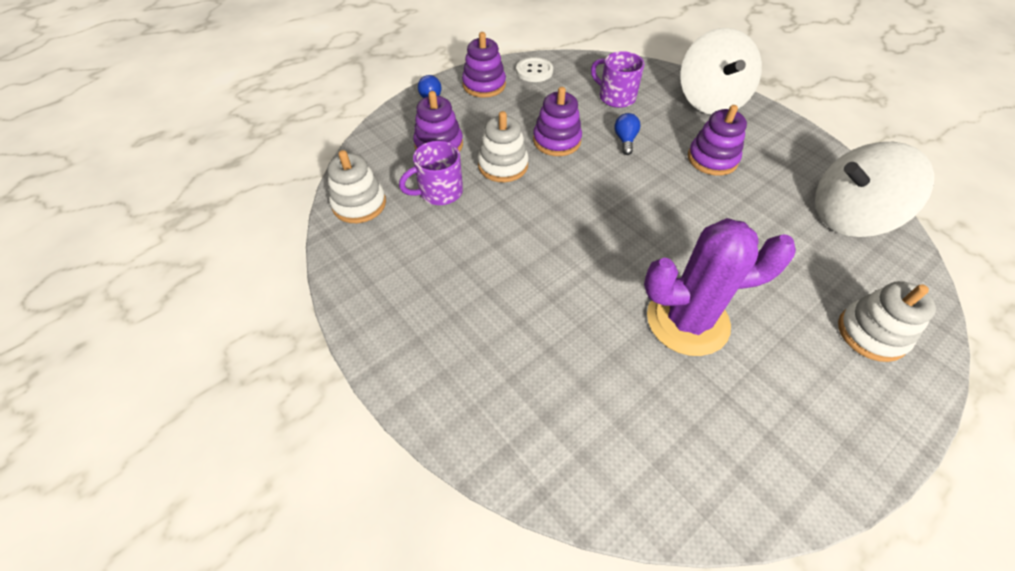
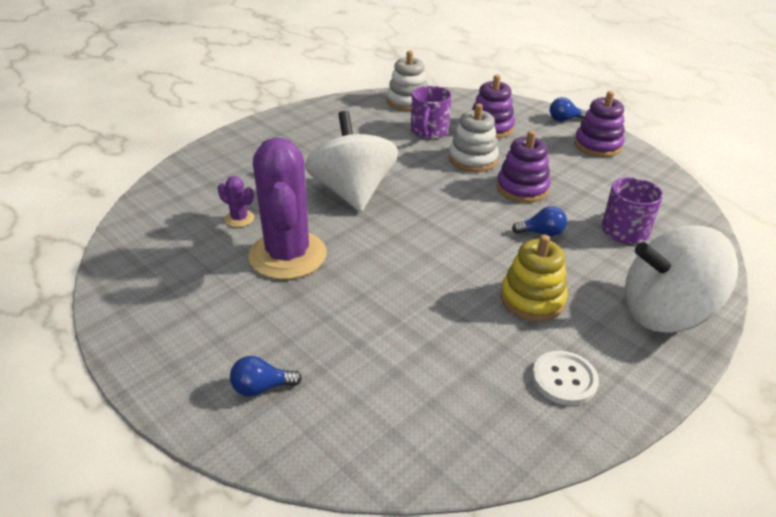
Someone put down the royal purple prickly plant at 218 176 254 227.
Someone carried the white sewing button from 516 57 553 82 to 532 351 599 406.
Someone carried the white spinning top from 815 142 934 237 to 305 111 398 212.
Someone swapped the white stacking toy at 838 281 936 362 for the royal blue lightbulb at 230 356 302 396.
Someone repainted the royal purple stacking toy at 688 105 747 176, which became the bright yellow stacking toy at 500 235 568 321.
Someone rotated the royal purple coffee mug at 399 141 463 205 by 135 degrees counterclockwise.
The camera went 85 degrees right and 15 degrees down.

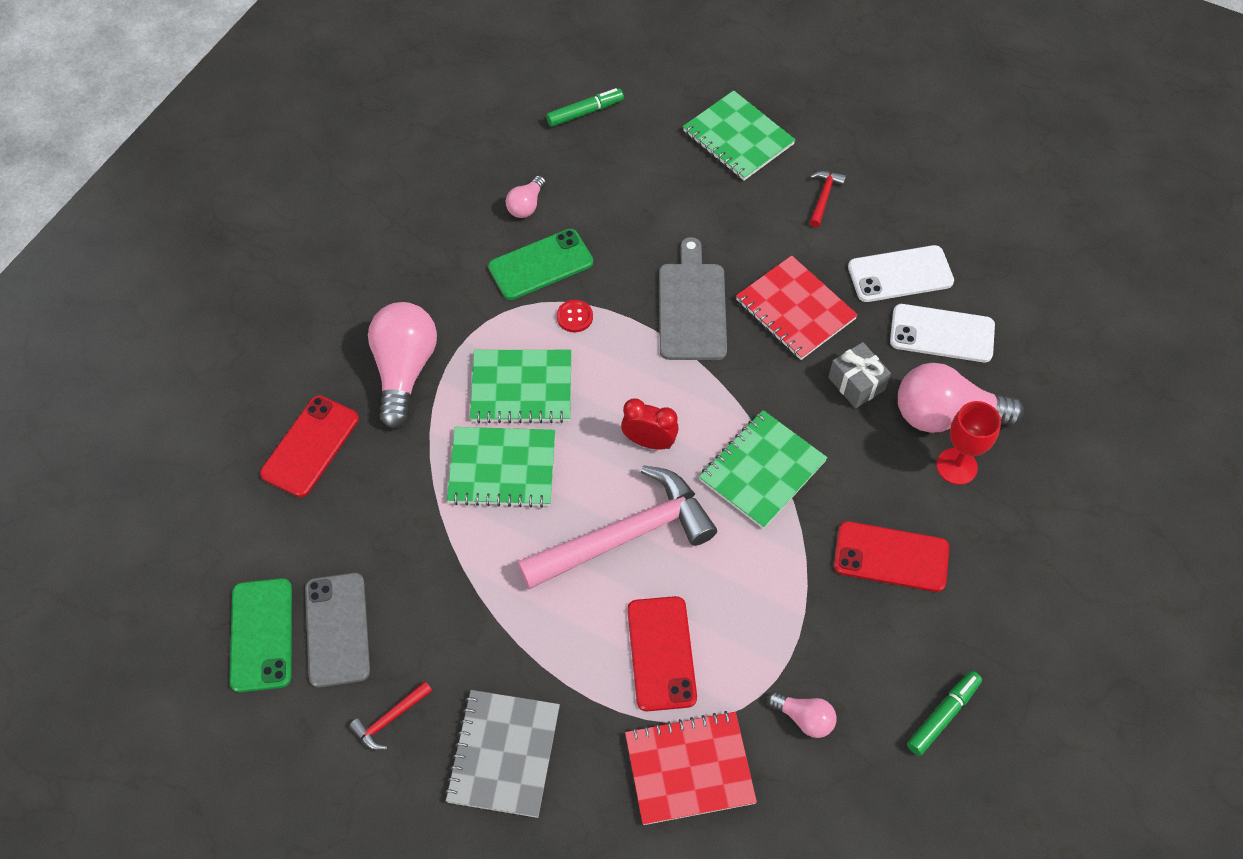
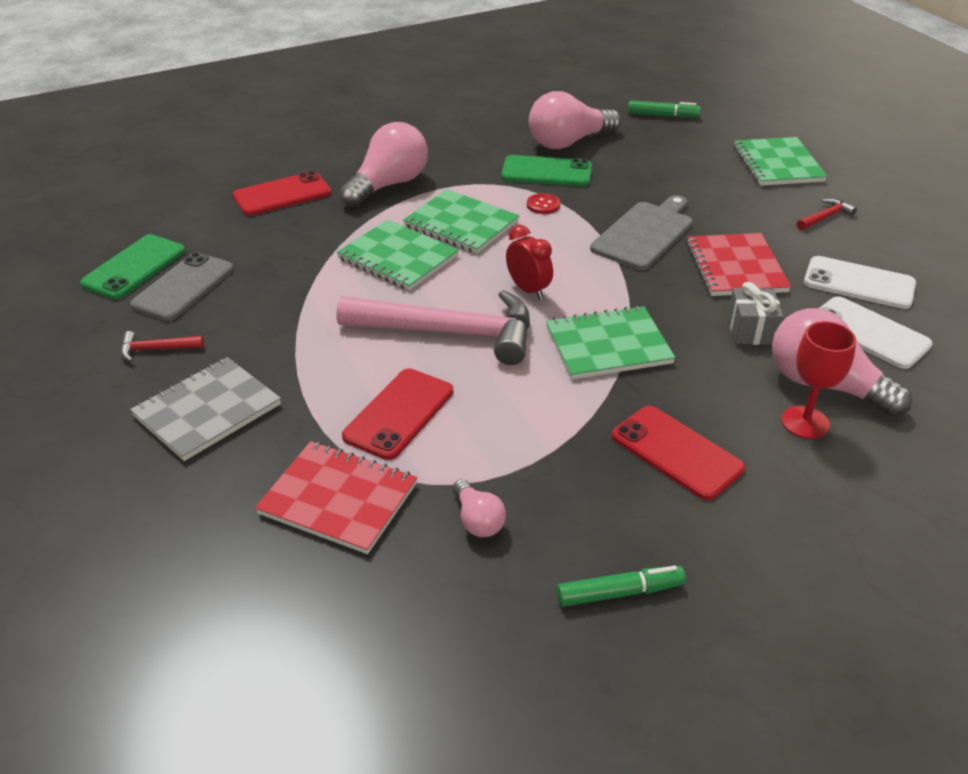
Someone scaled the rose-pink lightbulb at 506 176 546 218 by 2.01.
The camera went 35 degrees right and 20 degrees down.

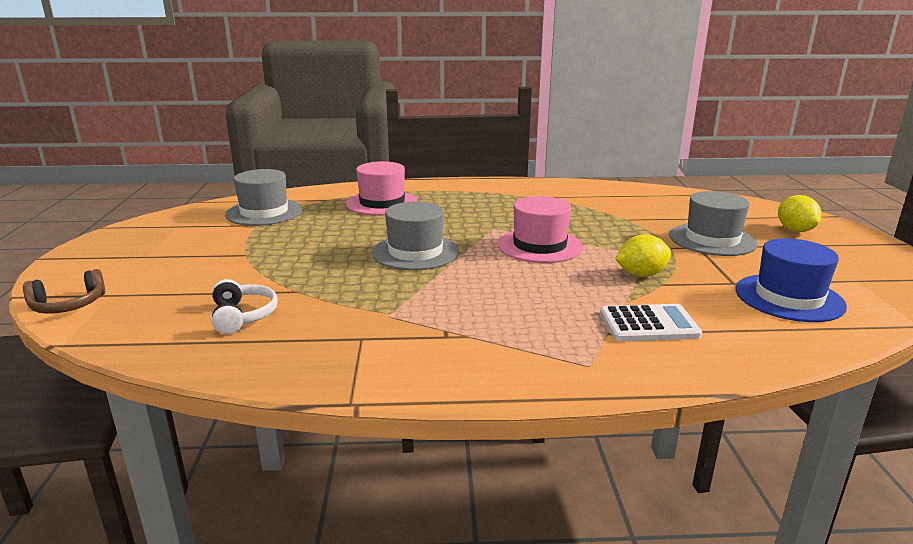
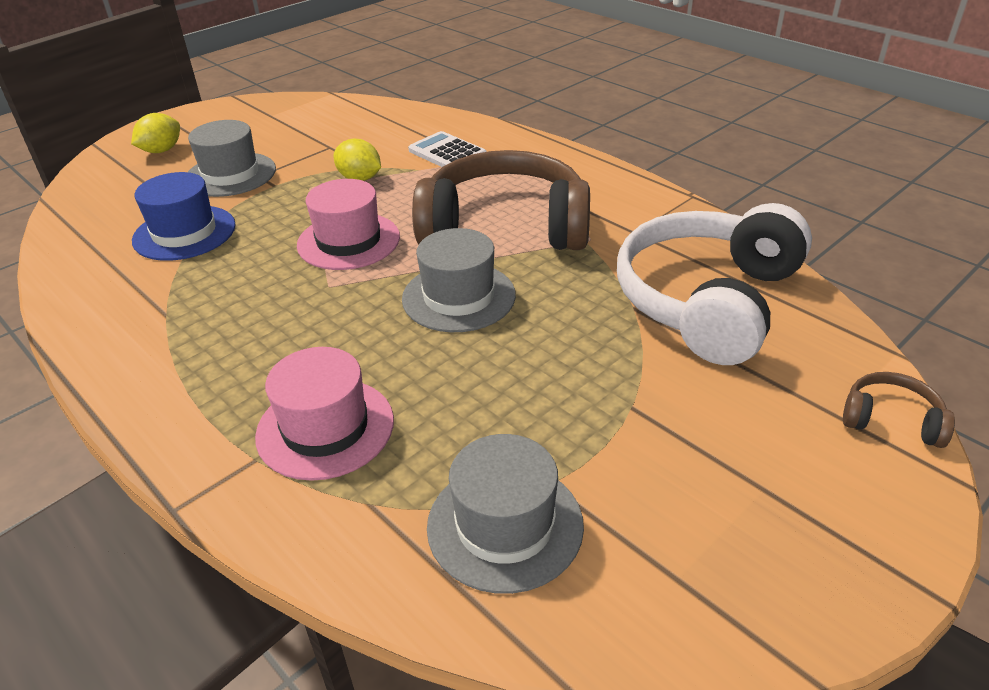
Someone put down the brown headphones at 412 150 590 250.
Someone carried the royal blue hat from 735 238 847 322 to 132 172 236 261.
Someone scaled the white headphones at 212 279 278 334 by 2.43.
The camera went 130 degrees left and 15 degrees up.

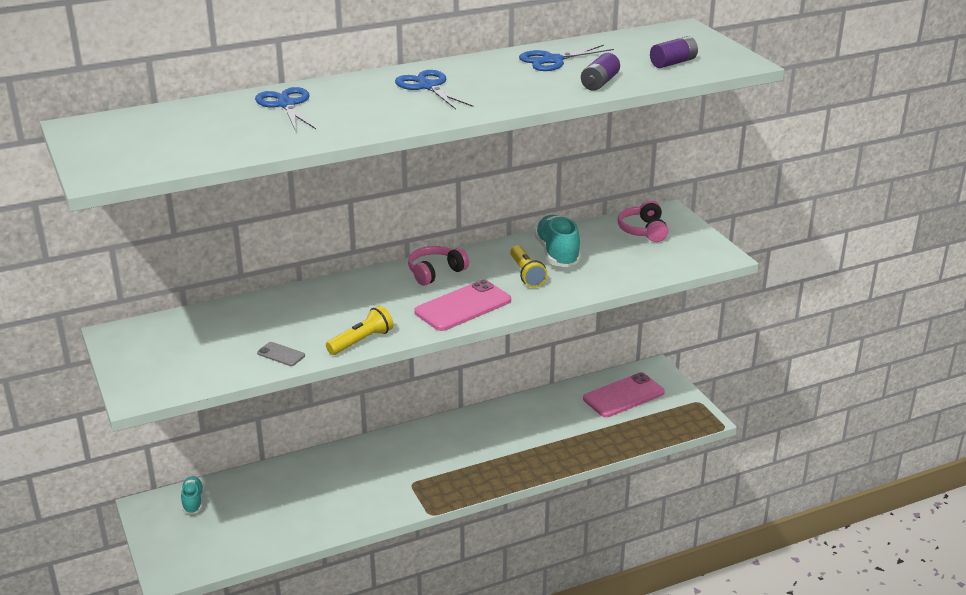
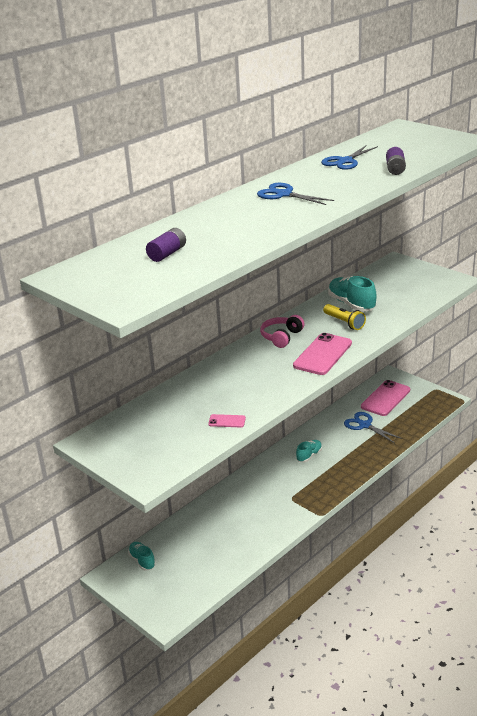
Someone took away the bright yellow flashlight at 326 306 393 355.
Someone took away the rose-pink headphones at 618 200 668 242.
Someone put down the teal shoe at 296 440 322 462.
Someone carried the royal blue pair of scissors from 255 87 316 131 to 344 412 402 443.
Someone carried the royal purple power cell from 650 36 698 68 to 146 228 186 262.
Someone repainted the gray mobile phone at 257 342 305 366, which became the rose-pink mobile phone at 208 414 246 427.
The camera went 20 degrees left and 0 degrees up.

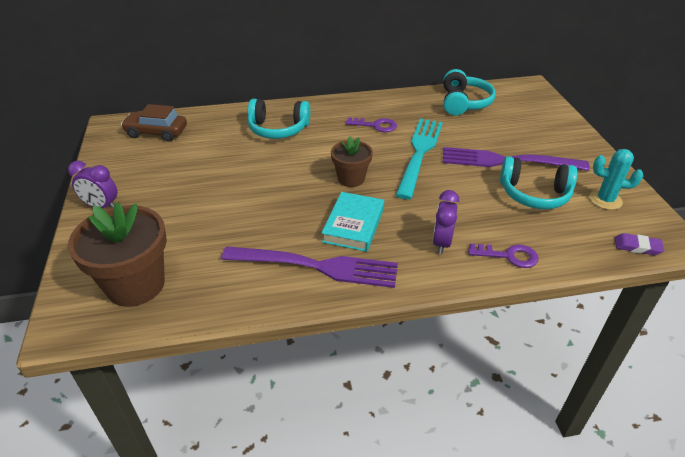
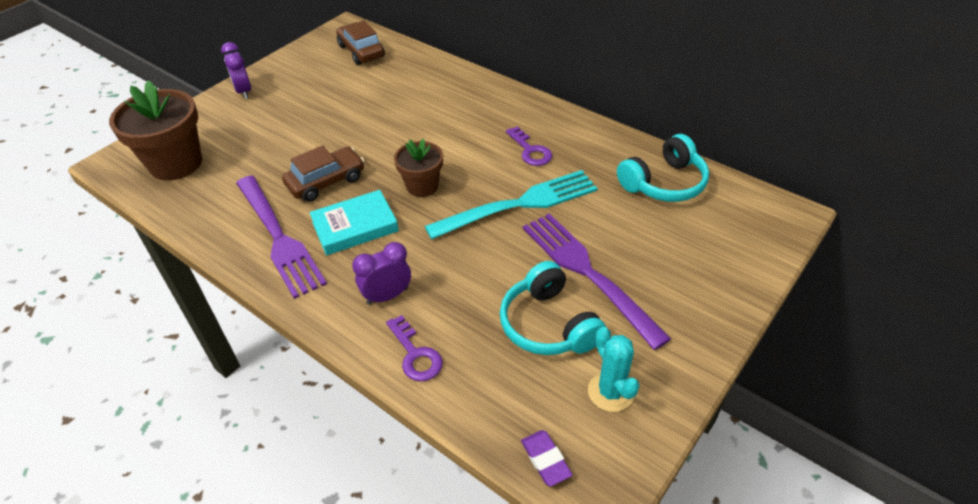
Someone took away the teal headphones at 248 99 310 139.
Someone put down the brown toy car at 282 145 364 202.
The camera went 50 degrees right and 5 degrees up.

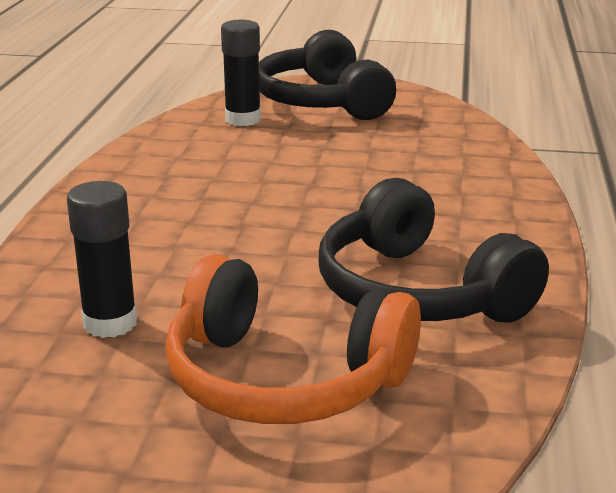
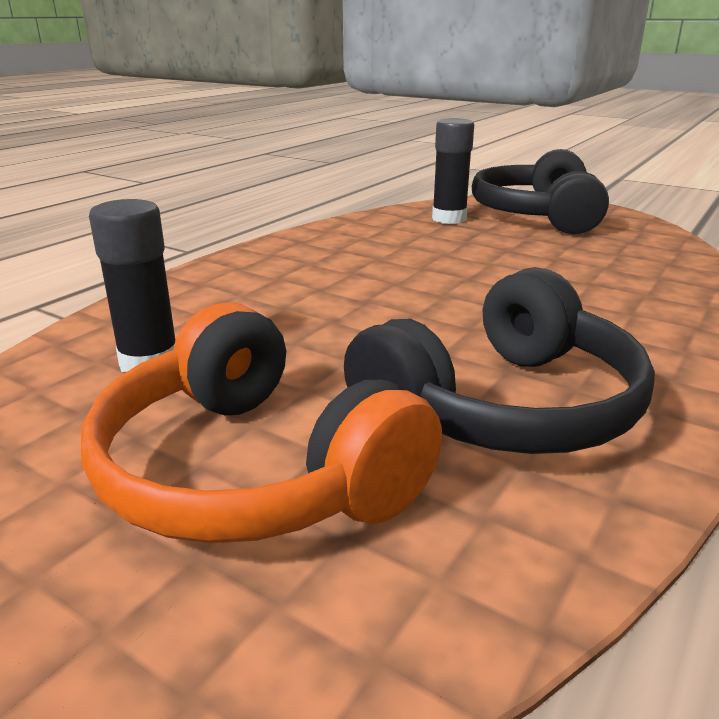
Someone rotated the black headphones at 318 178 549 323 by 120 degrees counterclockwise.
The camera went 25 degrees right and 0 degrees up.

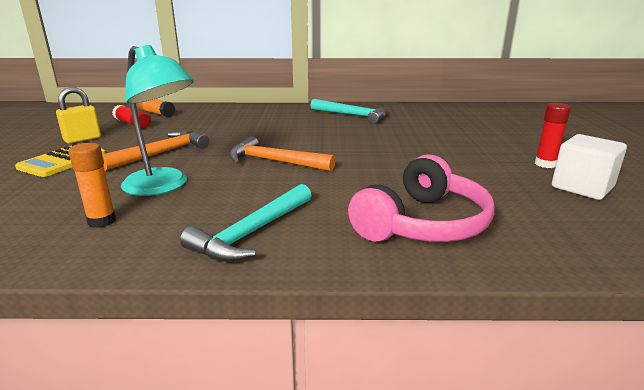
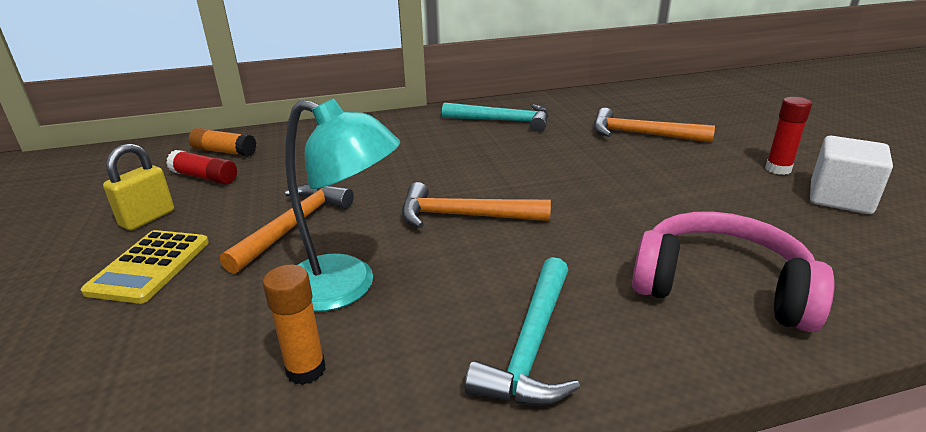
Someone put down the orange-coloured claw hammer at 594 108 715 143.
Someone rotated the rose-pink headphones at 348 154 495 242 by 90 degrees counterclockwise.
The camera went 15 degrees left and 5 degrees up.

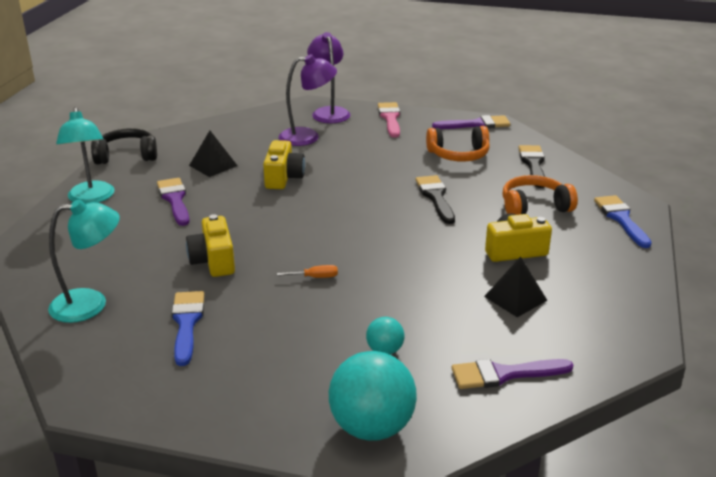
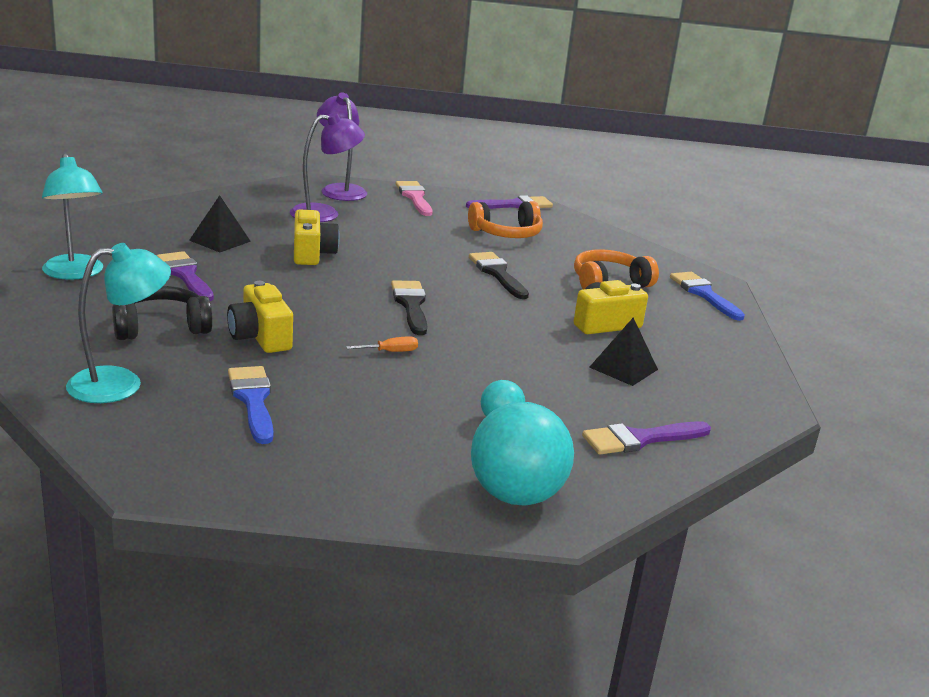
Someone carried the black headphones from 91 128 157 164 to 112 286 213 340.
Someone carried the black paint brush from 519 145 545 188 to 391 280 427 335.
The camera went 15 degrees left and 5 degrees down.

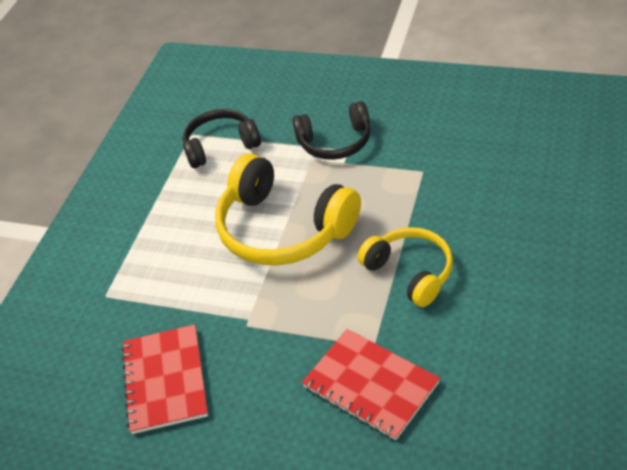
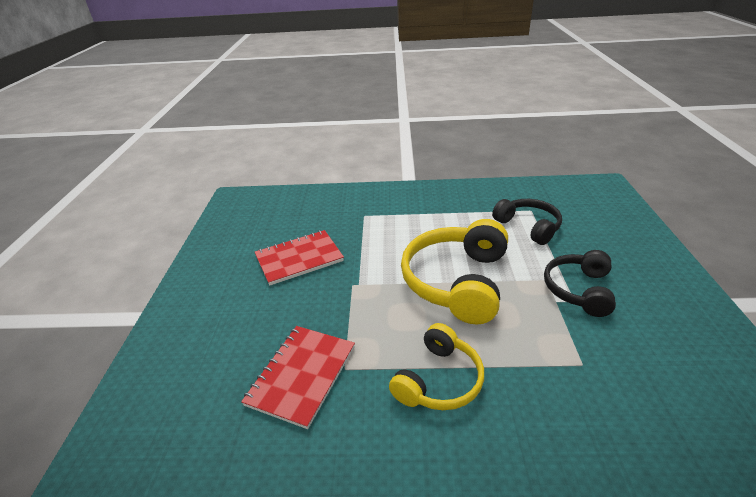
Someone rotated the black headphones at 293 101 370 160 by 45 degrees clockwise.
The camera went 70 degrees right and 10 degrees down.

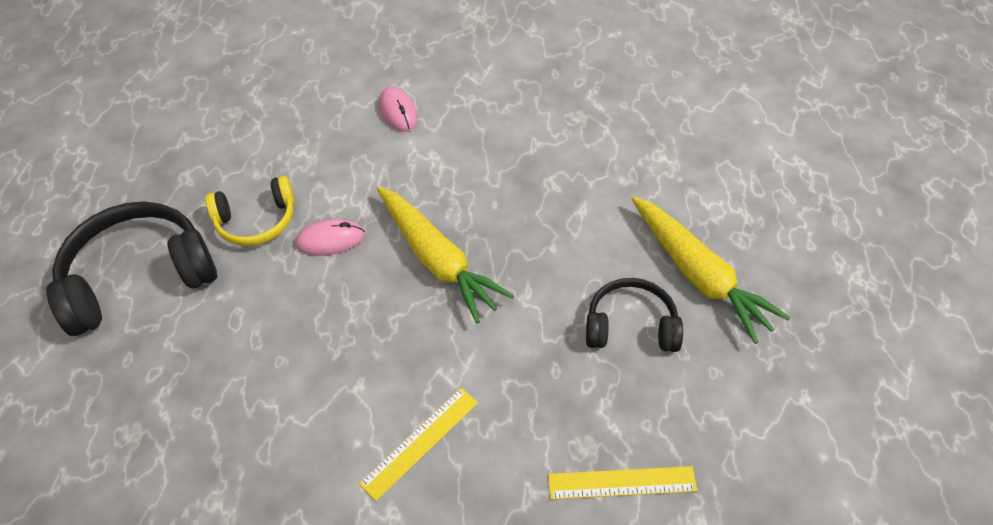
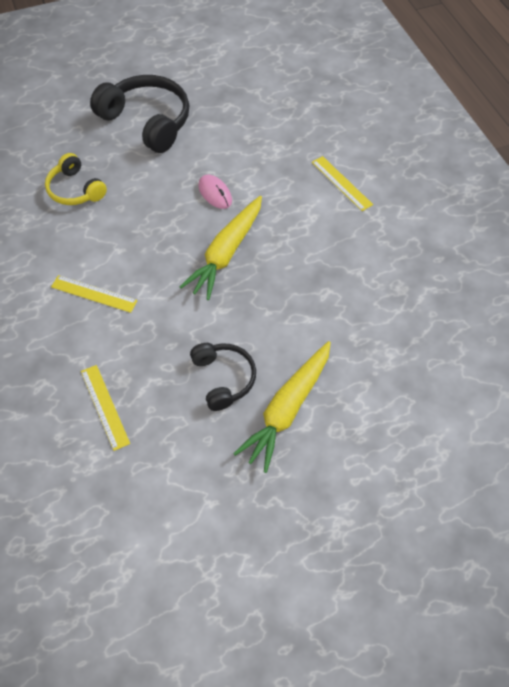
Someone carried the bright yellow headphones from 205 176 295 246 to 45 153 107 205.
Someone swapped the rose-pink mouse at 379 87 418 132 for the bright yellow measuring stick at 312 156 373 211.
The camera went 65 degrees right and 5 degrees up.

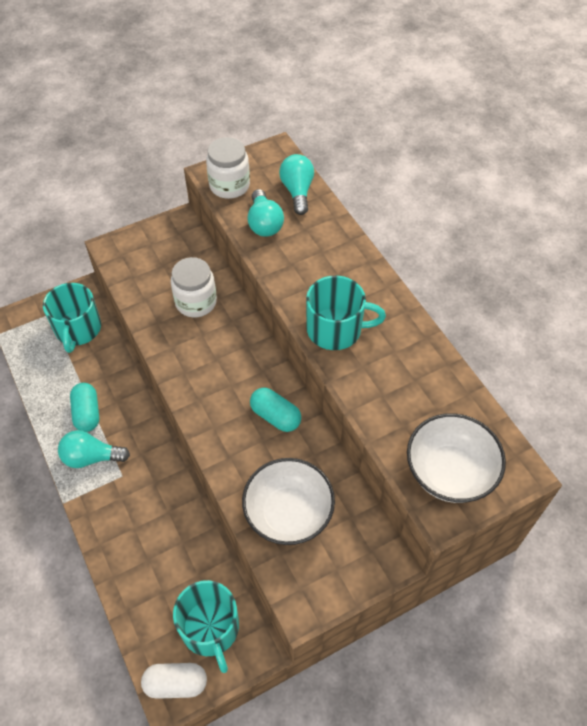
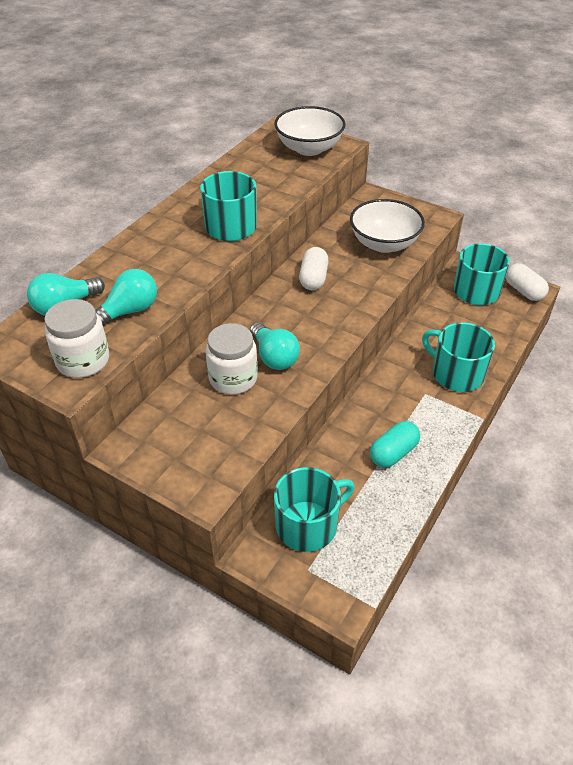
Someone put down the teal coffee mug at 422 322 495 392.
Someone carried the teal lightbulb from 58 430 130 468 to 250 322 300 370.
Someone repainted the teal pill shape at 250 387 301 432, which became the white pill shape at 299 247 329 290.
The camera went 120 degrees left and 10 degrees down.

